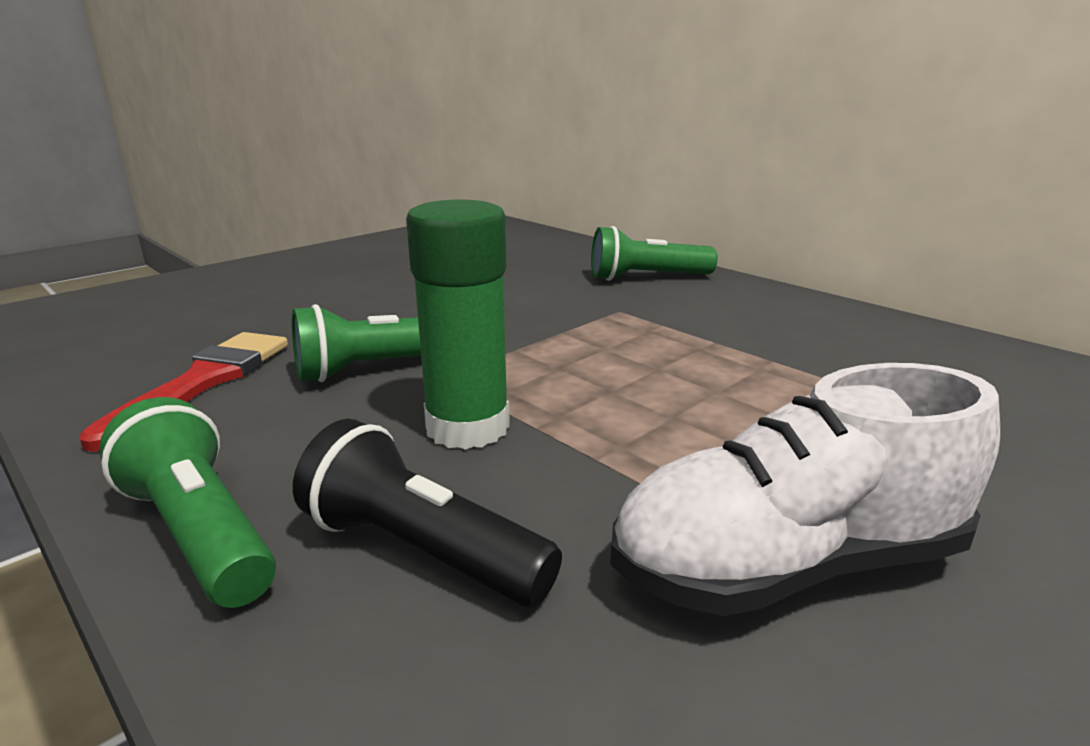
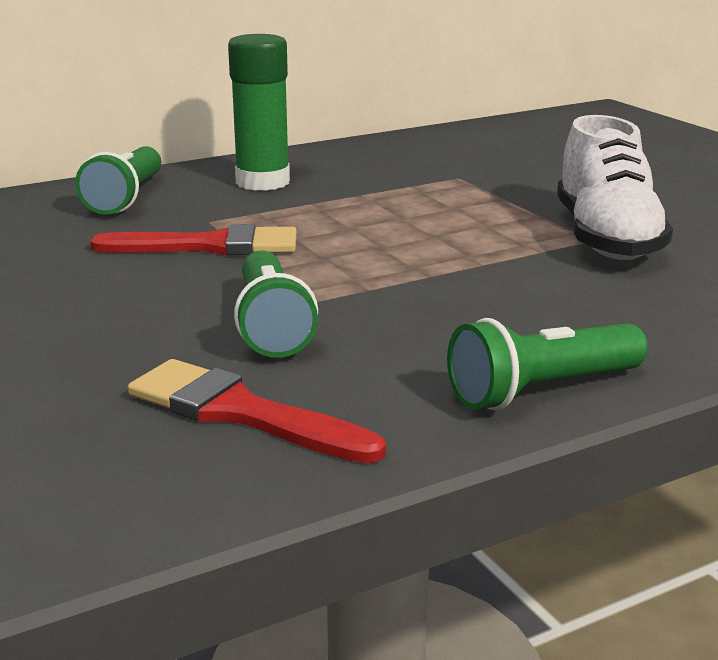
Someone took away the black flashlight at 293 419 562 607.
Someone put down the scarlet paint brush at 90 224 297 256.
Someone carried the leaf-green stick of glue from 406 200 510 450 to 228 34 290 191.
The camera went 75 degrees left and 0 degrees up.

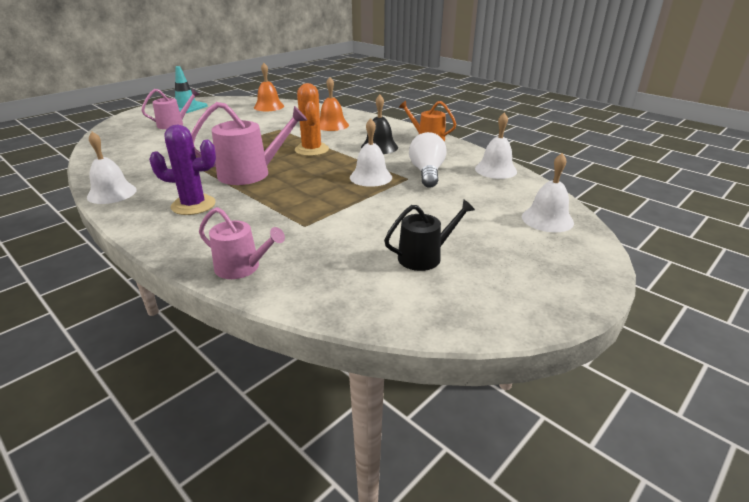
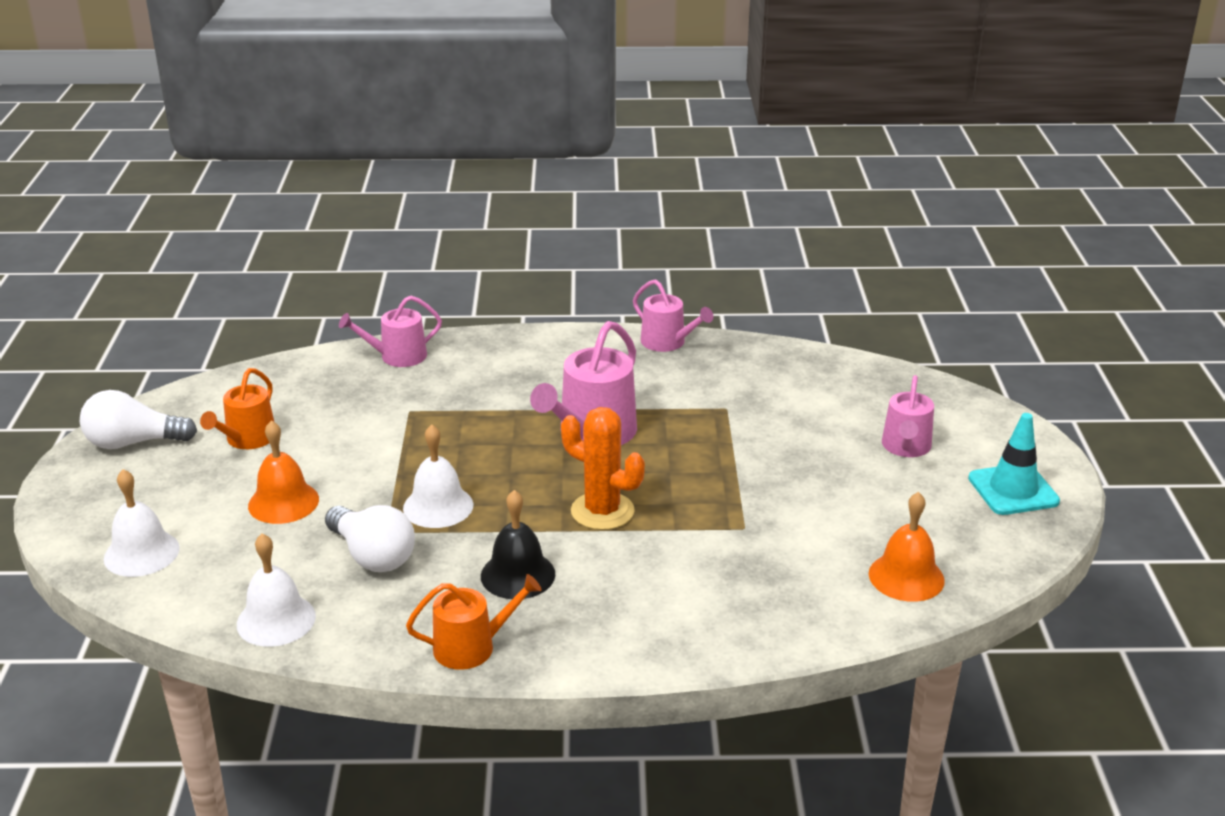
Someone took away the royal purple prickly plant at 149 125 216 215.
Someone put down the white lightbulb at 80 390 197 449.
Someone carried the orange-coloured school bell from 320 77 349 131 to 248 420 319 524.
Someone swapped the white school bell at 87 132 137 204 for the rose-pink watering can at 633 279 713 352.
Someone repainted the black watering can at 384 200 475 271, which became the orange-coloured watering can at 200 368 274 449.
The camera went 135 degrees right and 0 degrees up.

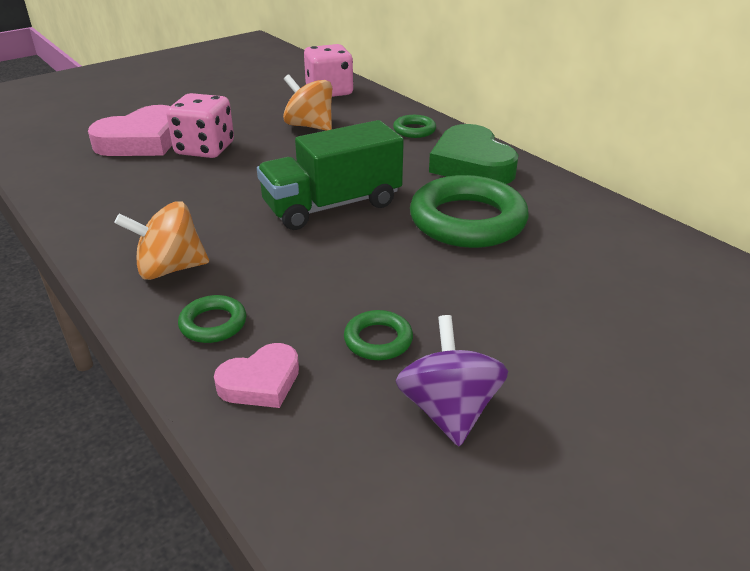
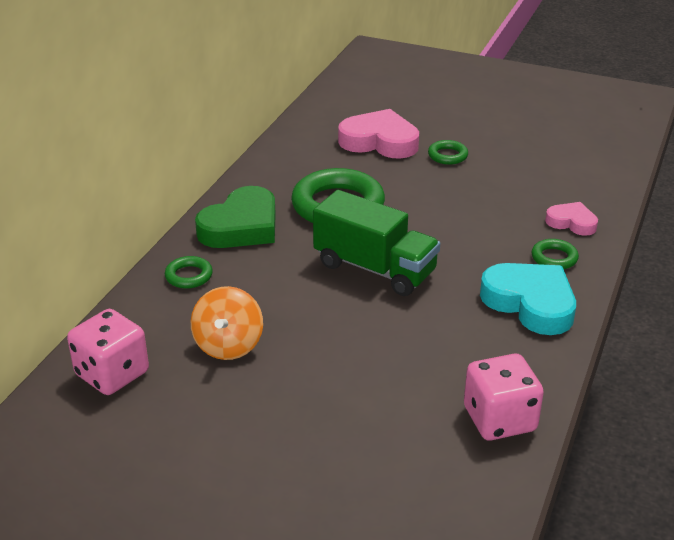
Someone took away the royal purple spinning top at 396 315 508 446.
Someone carried the rose-pink heart shape from 88 105 172 156 to 338 109 419 159.
Someone carried the rose-pink game die from 166 93 234 158 to 464 354 544 441.
Someone carried the leaf-green ring from 344 310 413 360 to 428 140 468 165.
Someone swapped the orange-coloured spinning top at 114 201 209 280 for the teal heart shape at 480 263 576 335.
The camera went 120 degrees left and 0 degrees up.

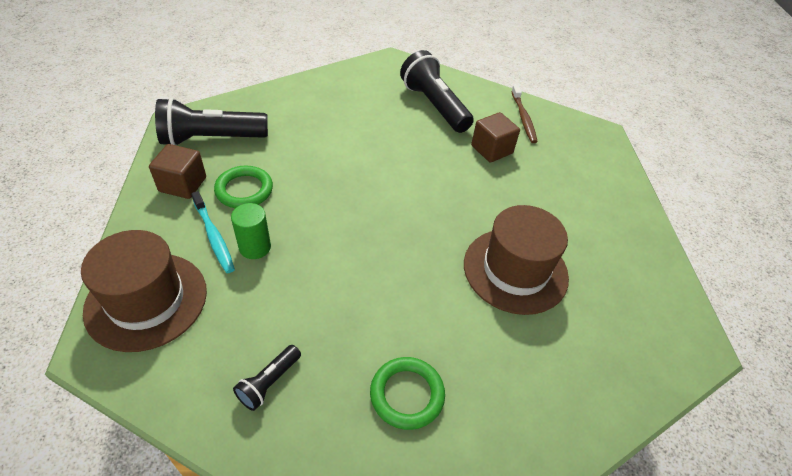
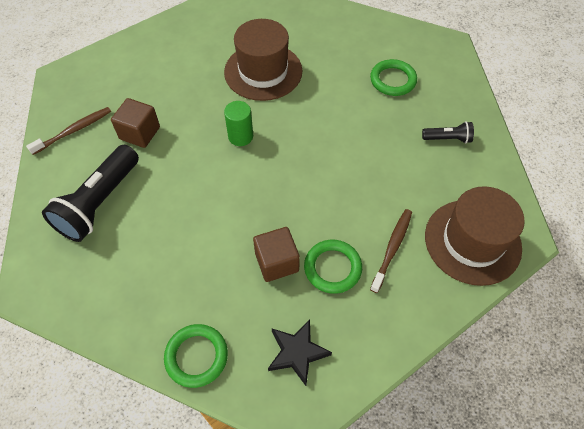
Someone put down the leaf-green ring at 164 324 228 388.
Someone carried the brown block from 149 144 206 199 to 253 227 300 282.
Someone carried the leaf-green cylinder shape from 231 203 271 259 to 224 101 253 146.
Someone swapped the black flashlight at 155 98 268 145 for the black star shape at 268 319 332 386.
Someone repainted the teal toothbrush at 191 191 235 273, which became the brown toothbrush at 370 209 412 293.
The camera went 120 degrees left and 10 degrees up.

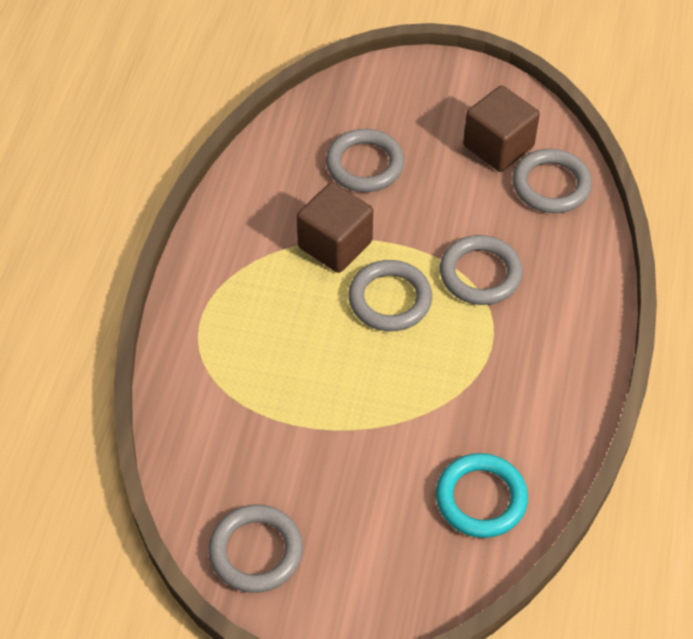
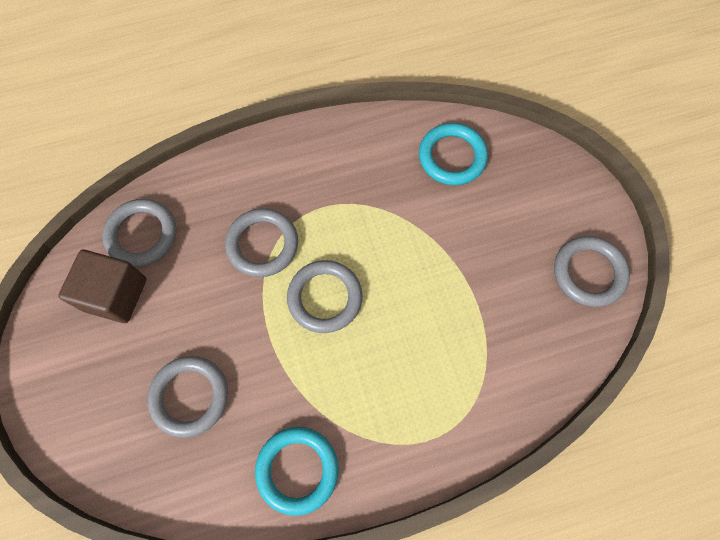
Someone took away the brown block at 297 182 373 273.
Someone put down the teal ring at 255 427 339 516.
The camera went 120 degrees left and 15 degrees up.

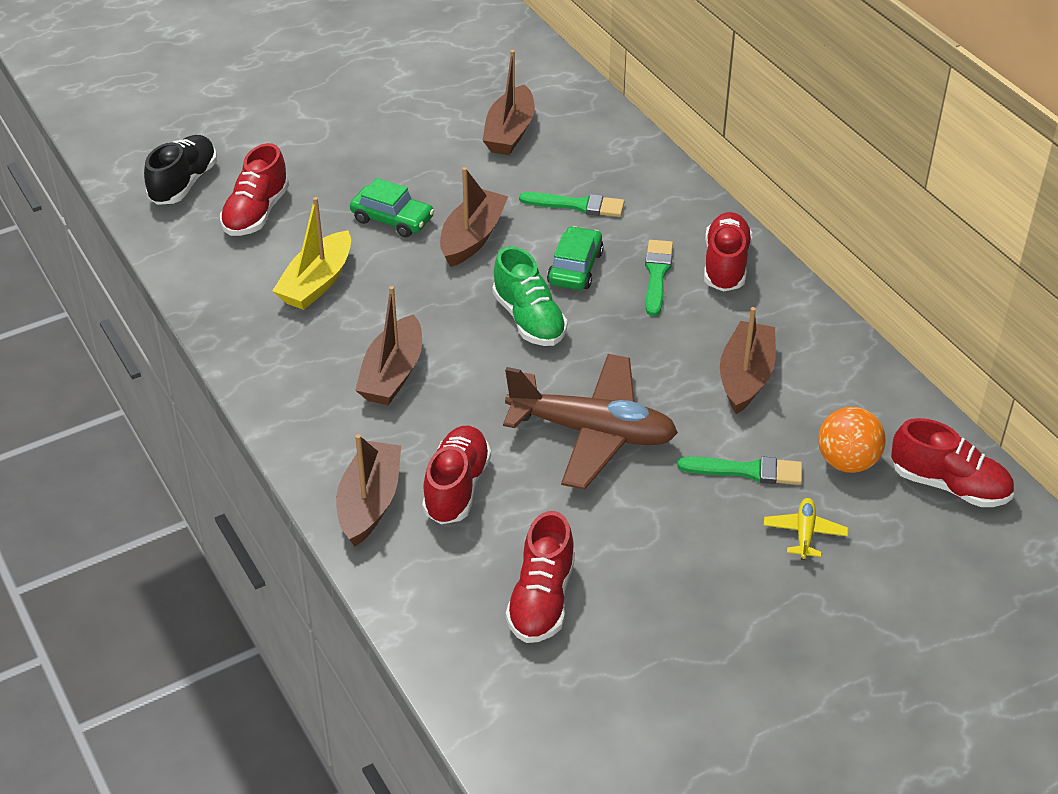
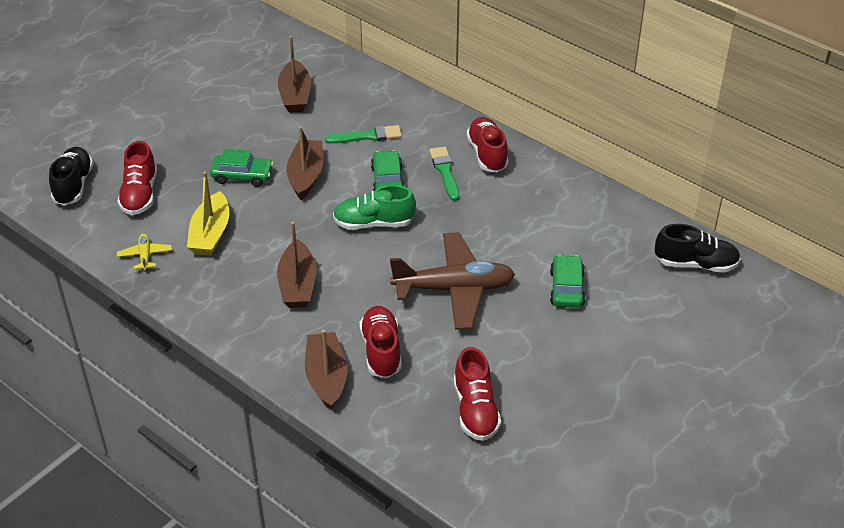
Someone took away the brown toy boat at 720 307 776 414.
Someone took away the orange-coloured sphere at 818 407 886 473.
Someone carried the bright yellow plane from 764 498 848 560 to 117 234 172 272.
Someone swapped the leaf-green paint brush at 677 456 802 485 for the leaf-green toy car at 550 255 585 308.
Someone repainted the scarlet shoe at 891 418 1014 507, which became the black shoe at 655 224 741 273.
Someone rotated the leaf-green shoe at 492 246 568 346 by 135 degrees clockwise.
The camera went 20 degrees left and 0 degrees up.

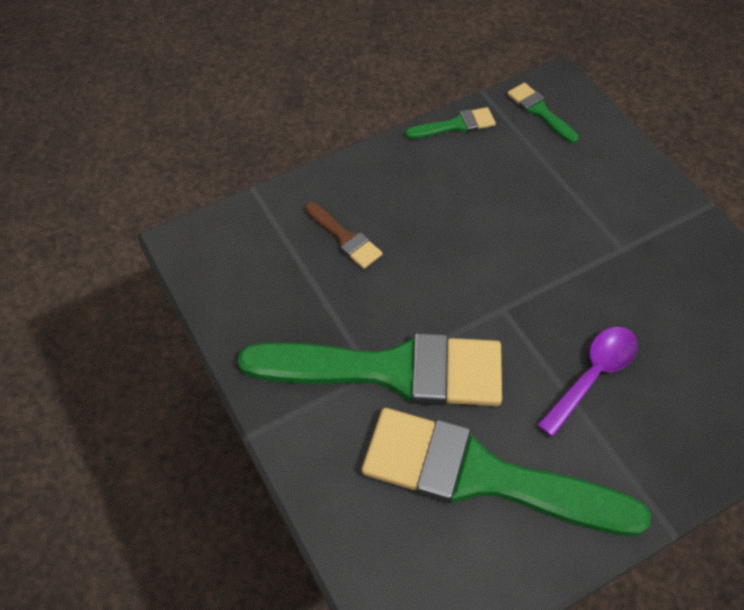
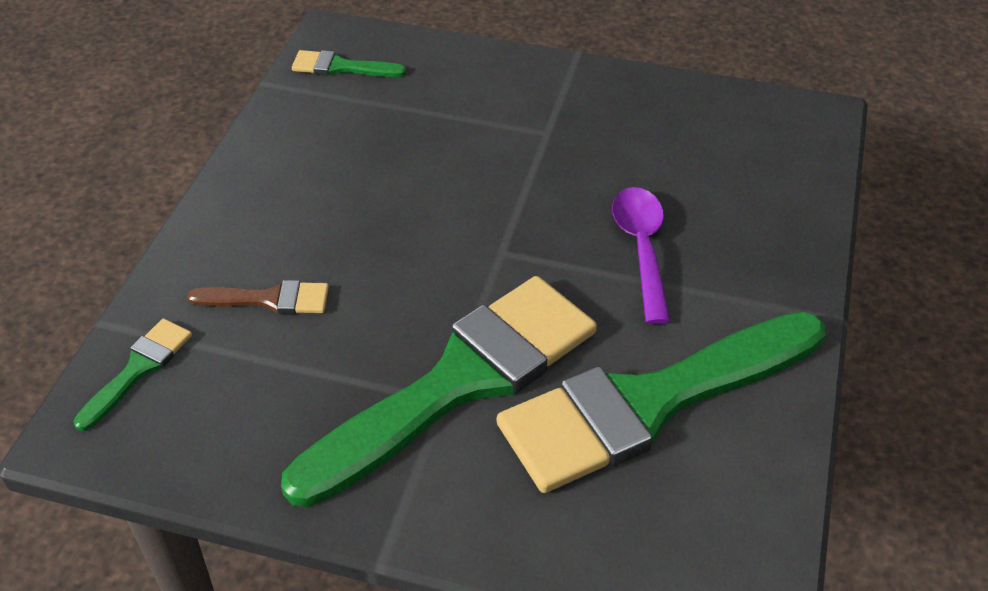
Someone carried the leaf-green paint brush from 405 107 496 139 to 73 318 192 431.
The camera went 45 degrees left and 10 degrees down.

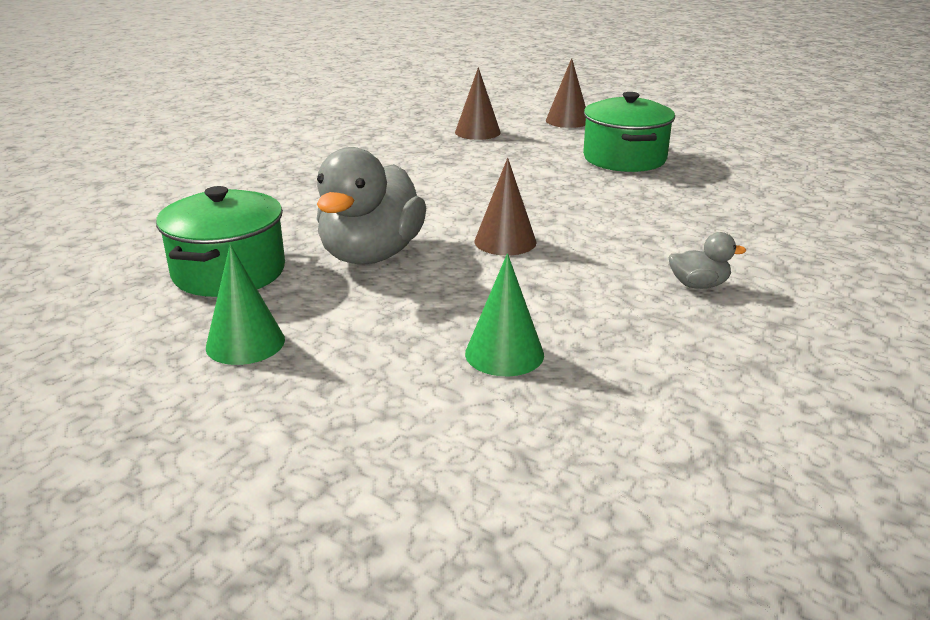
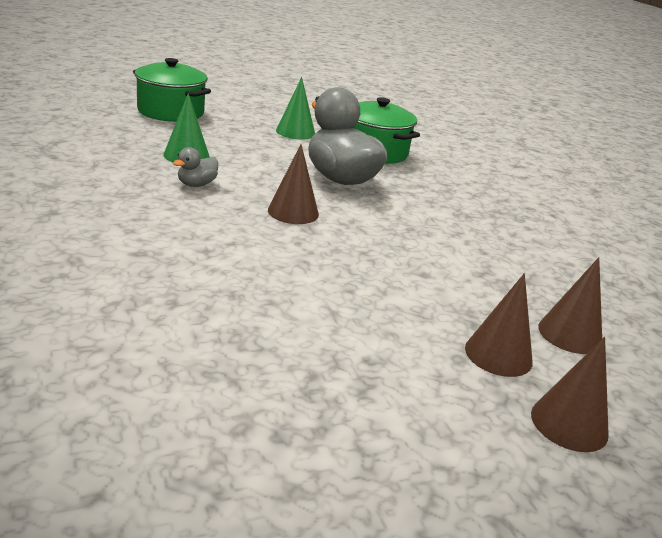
Someone put down the brown solid cone at 465 273 533 377.
Someone carried the leaf-green pot from 583 92 675 172 to 133 58 211 122.
Someone carried the gray rubber duck from 669 232 746 289 to 173 147 218 187.
The camera went 125 degrees right and 0 degrees up.

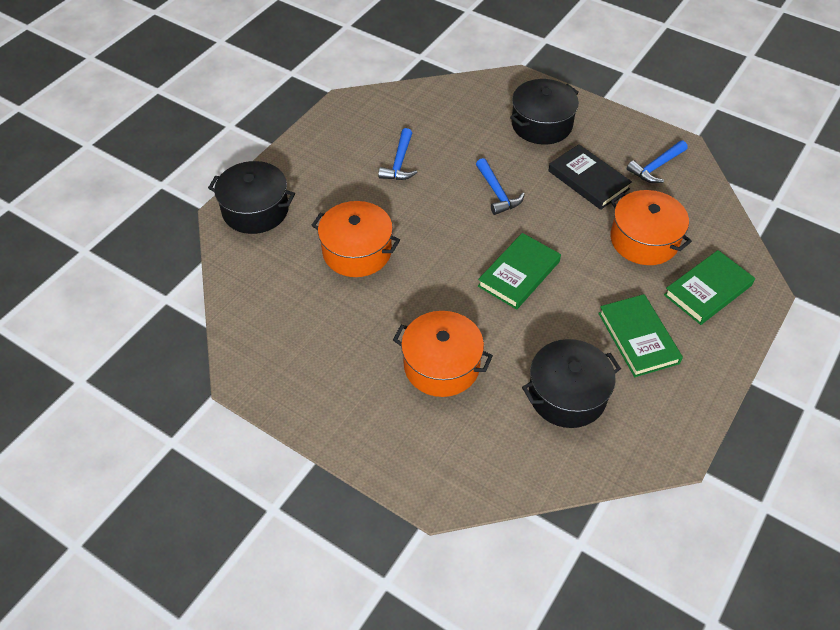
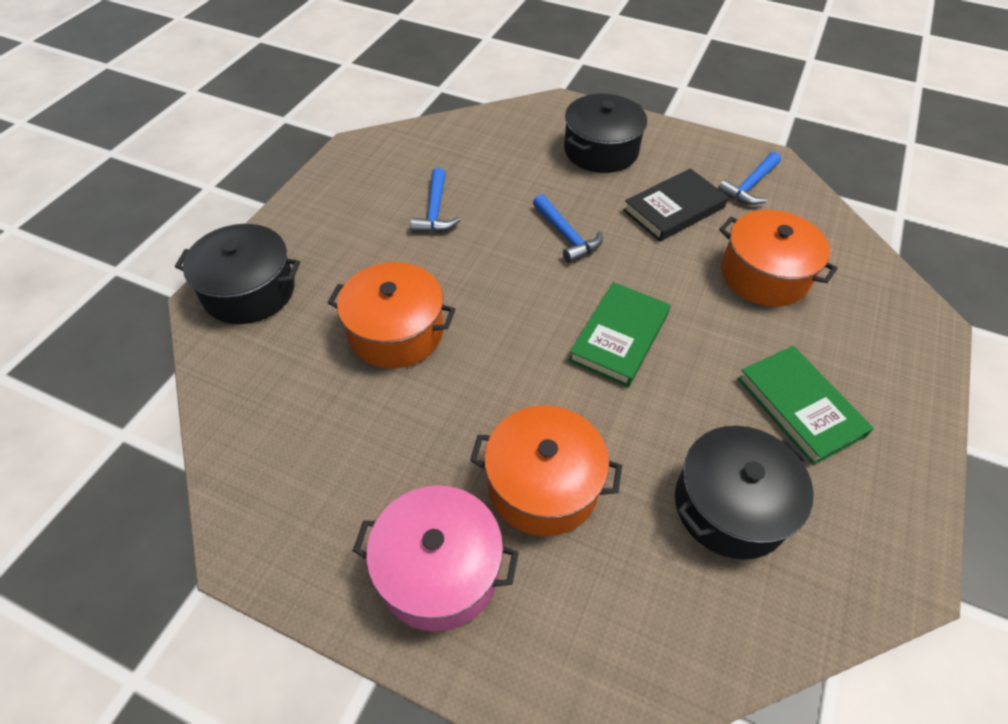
Someone took away the leaf-green hardcover at 664 250 755 325.
Someone put down the rose-pink pot at 353 485 519 632.
Someone rotated the black hardcover at 548 144 632 210 by 75 degrees counterclockwise.
The camera went 10 degrees left and 0 degrees up.

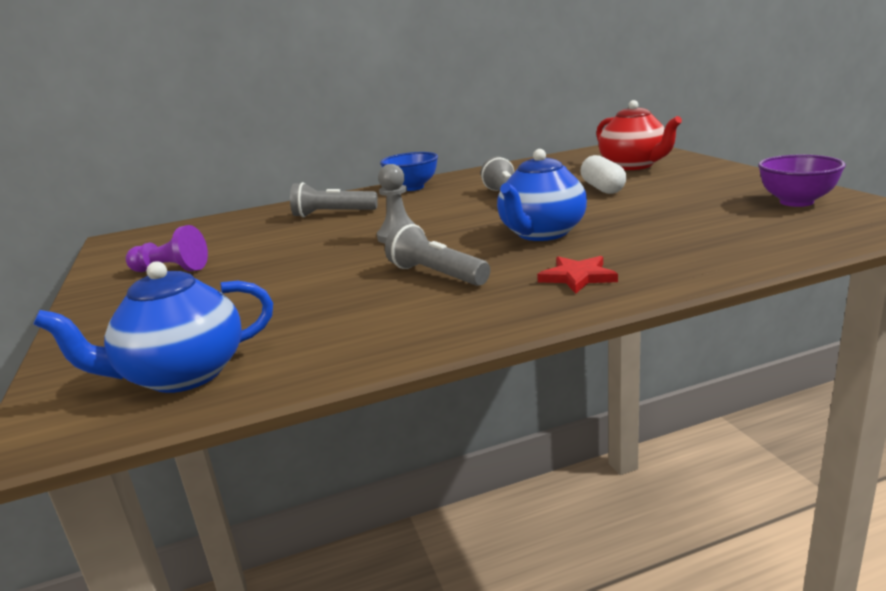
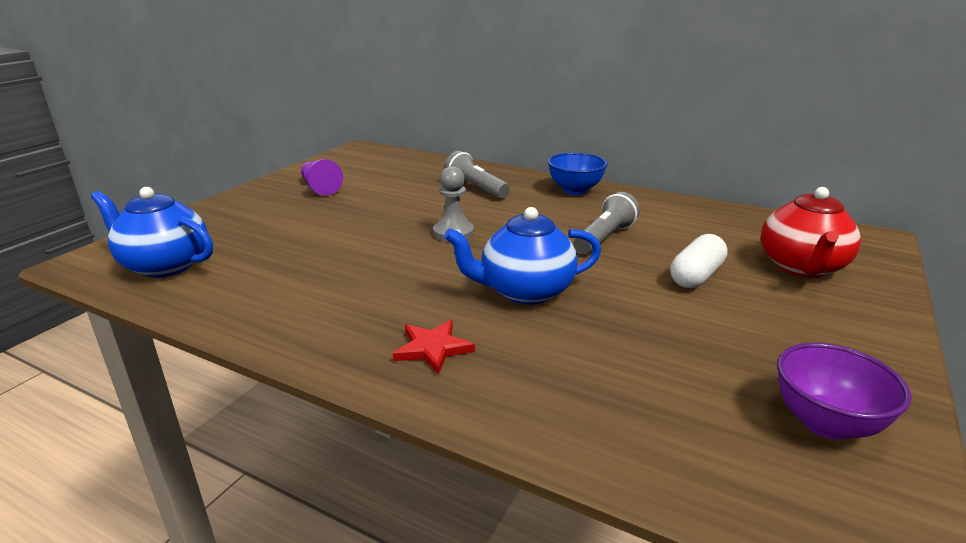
Someone took away the gray flashlight at 385 223 490 286.
The camera went 45 degrees right and 5 degrees up.

